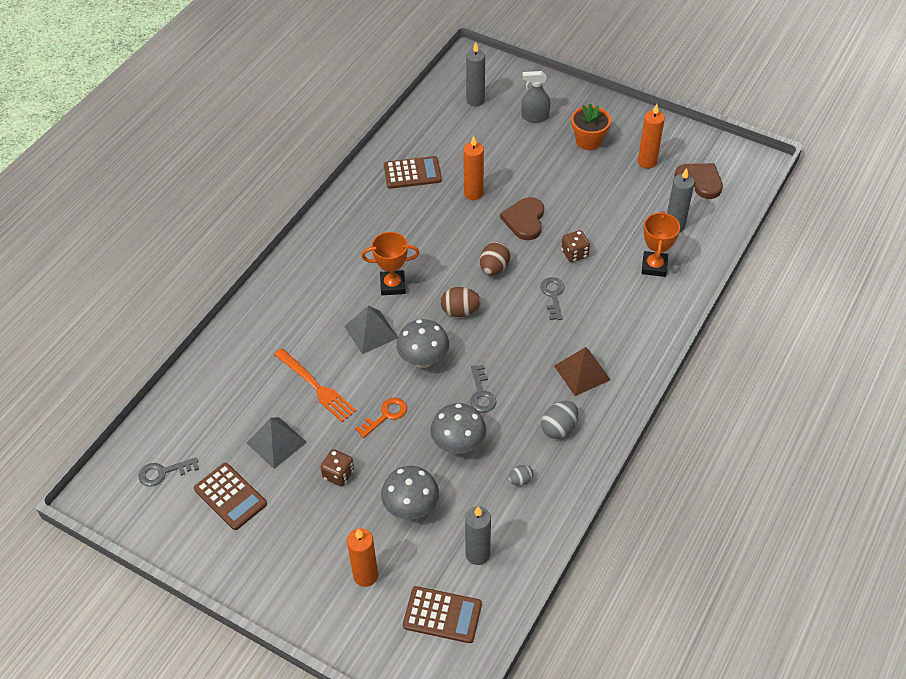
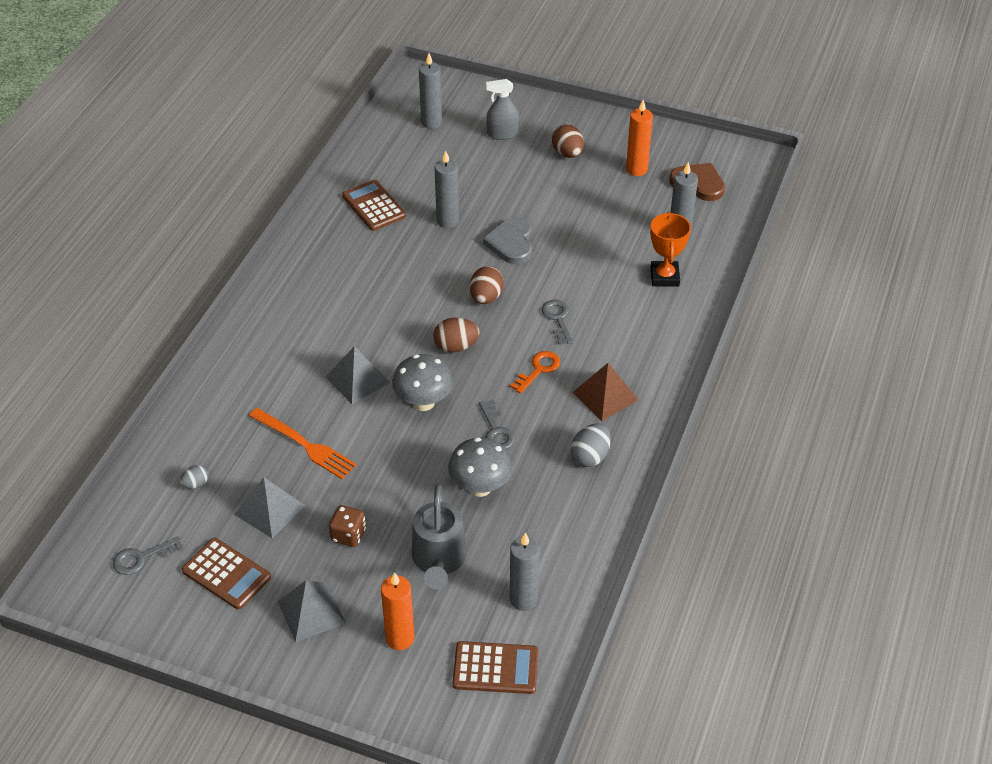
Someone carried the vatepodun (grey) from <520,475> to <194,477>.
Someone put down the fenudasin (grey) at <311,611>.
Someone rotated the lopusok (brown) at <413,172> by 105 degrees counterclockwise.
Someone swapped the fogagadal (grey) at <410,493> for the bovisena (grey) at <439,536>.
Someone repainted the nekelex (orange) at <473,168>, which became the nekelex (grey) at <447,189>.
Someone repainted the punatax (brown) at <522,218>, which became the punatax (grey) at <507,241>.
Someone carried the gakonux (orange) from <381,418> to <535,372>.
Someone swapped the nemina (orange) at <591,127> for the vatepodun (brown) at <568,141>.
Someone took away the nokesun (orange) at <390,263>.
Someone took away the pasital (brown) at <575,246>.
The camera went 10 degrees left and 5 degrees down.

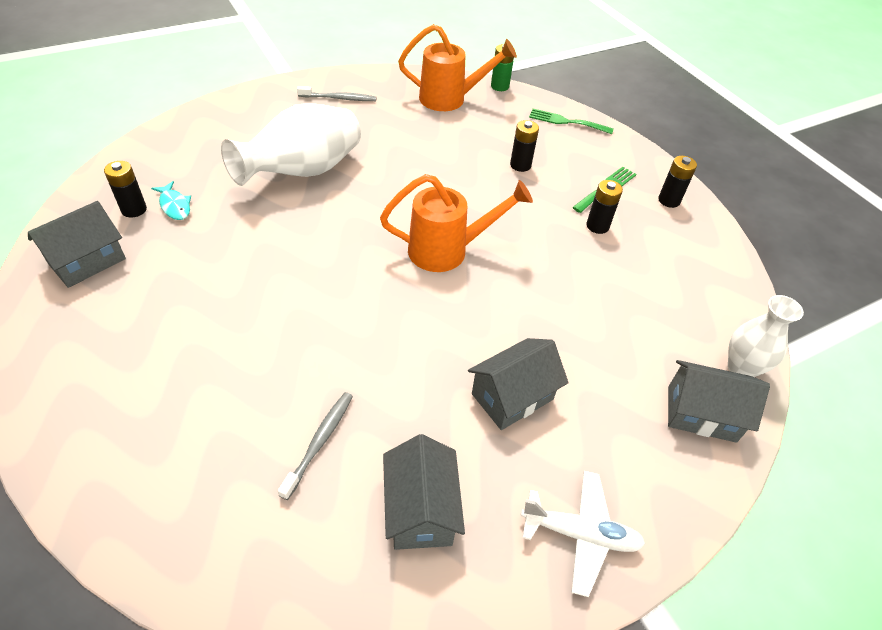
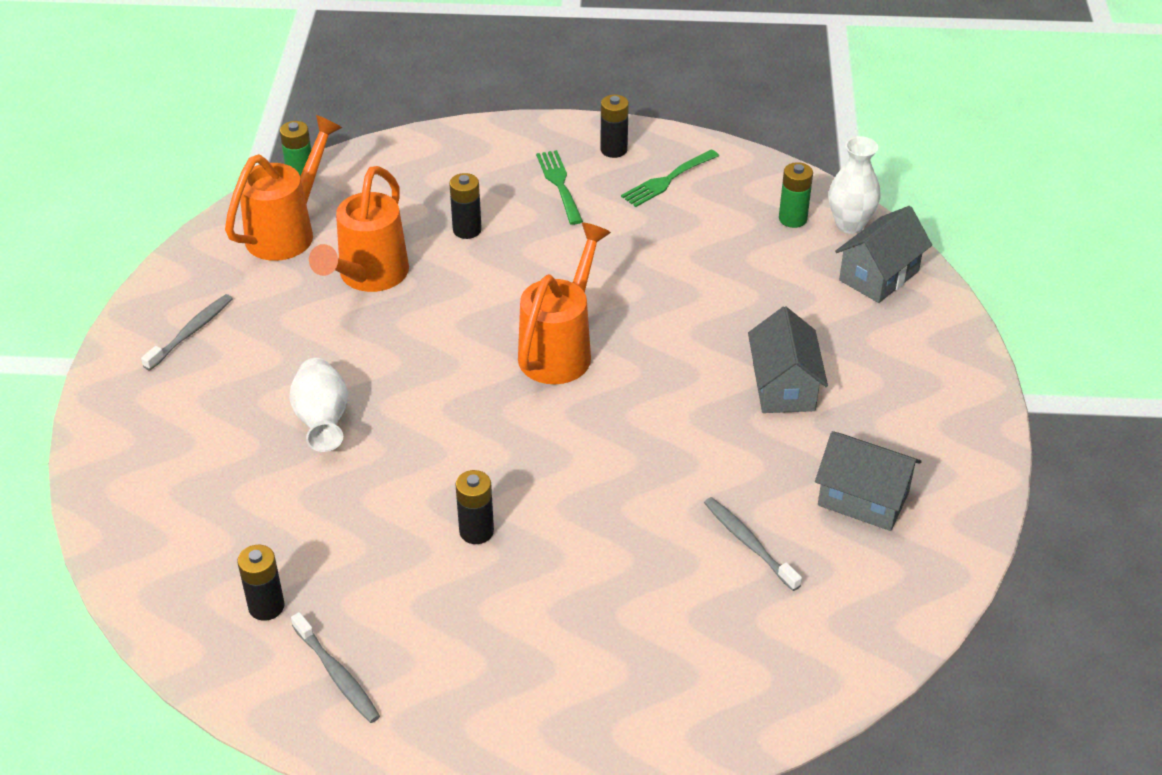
Someone scaled the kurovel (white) at <291,144> by 0.58.
Someone swapped the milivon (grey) at <77,244> for the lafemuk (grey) at <335,667>.
Someone put down the bovisena (orange) at <359,229>.
Someone carried the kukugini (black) from <604,207> to <475,507>.
Someone carried the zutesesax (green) from <571,121> to <670,178>.
Someone put down the kukugini (green) at <796,195>.
Someone took away the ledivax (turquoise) at <171,200>.
Someone took away the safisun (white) at <582,534>.
The camera went 55 degrees left and 5 degrees down.

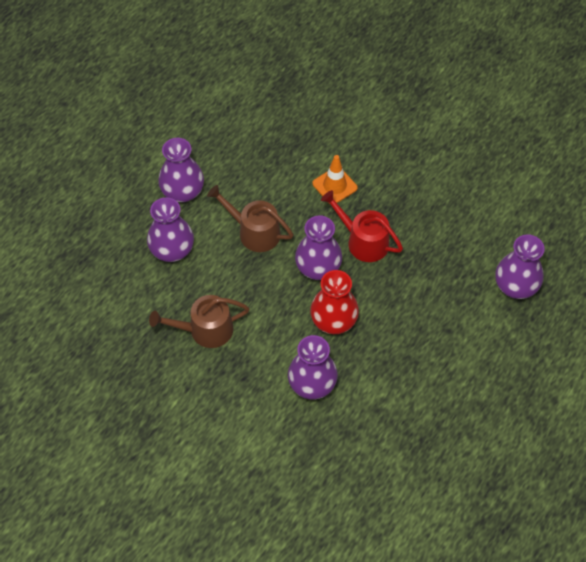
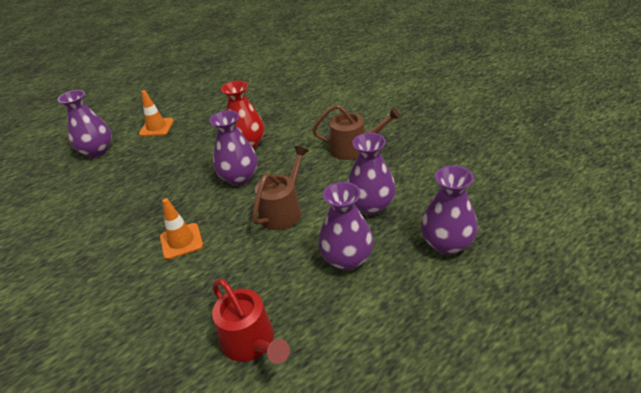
Someone put down the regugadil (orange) at <156,113>.
Someone carried the bovisena (red) from <362,226> to <251,321>.
Someone rotated the bovisena (brown) at <250,218> by 105 degrees counterclockwise.
Someone carried the kurovel (purple) from <313,367> to <449,210>.
The camera went 160 degrees left and 20 degrees down.

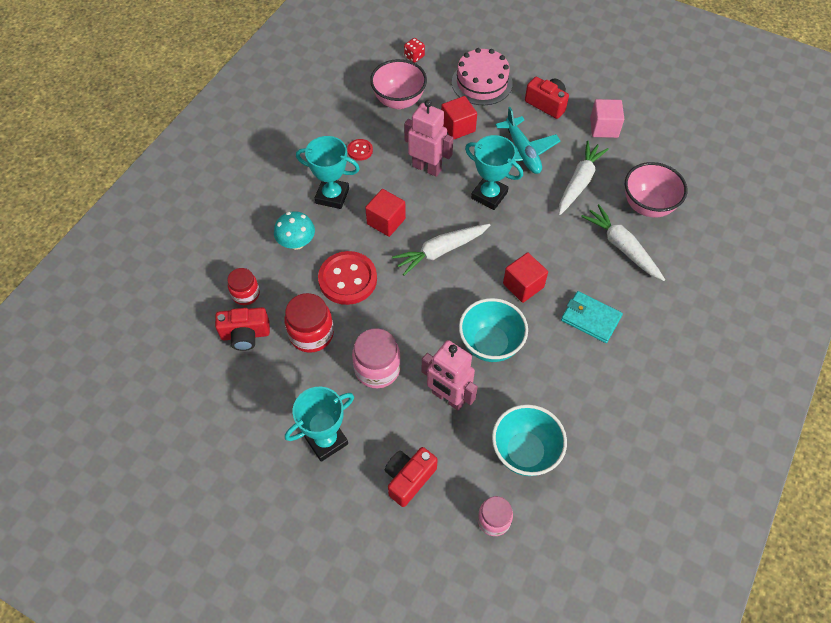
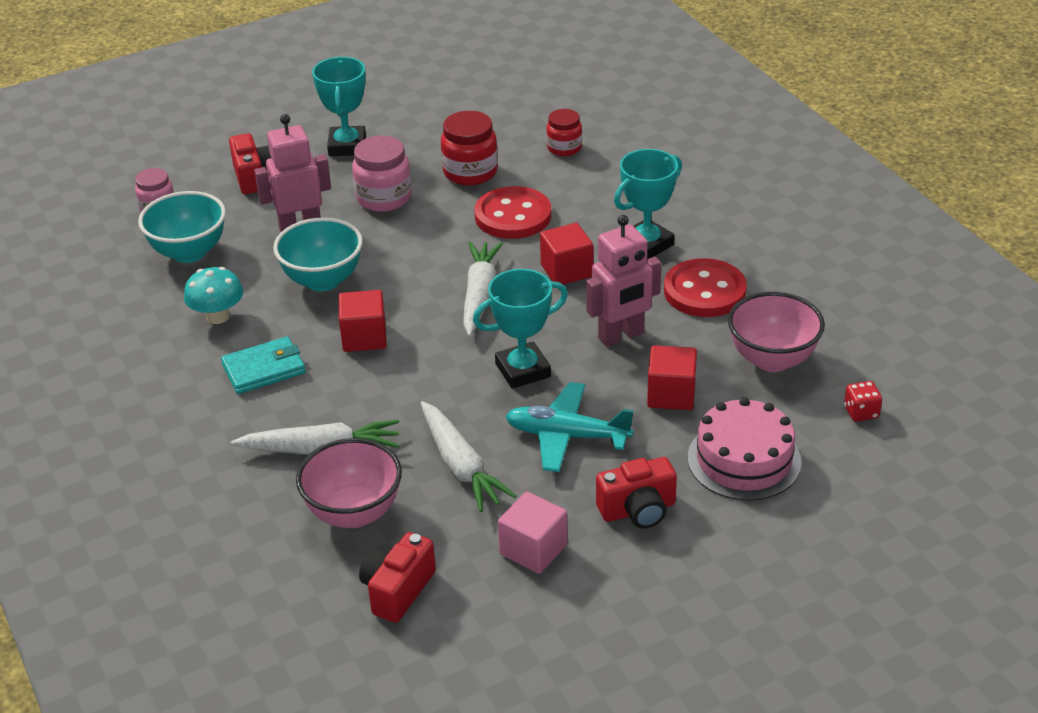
Someone carried the fogagadal (turquoise) from <294,230> to <213,295>.
Someone carried the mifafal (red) from <242,329> to <397,577>.
Someone scaled the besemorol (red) at <360,150> by 2.07.
The camera went 125 degrees right and 20 degrees down.

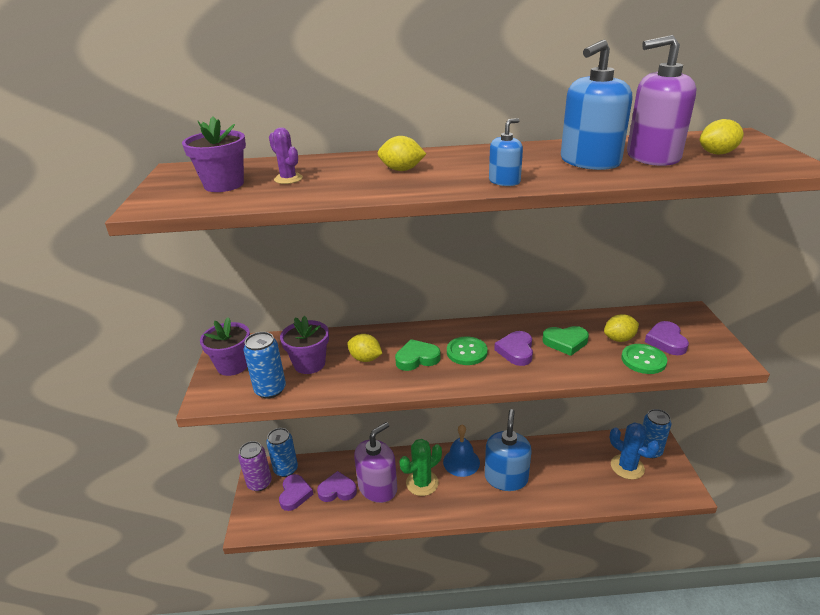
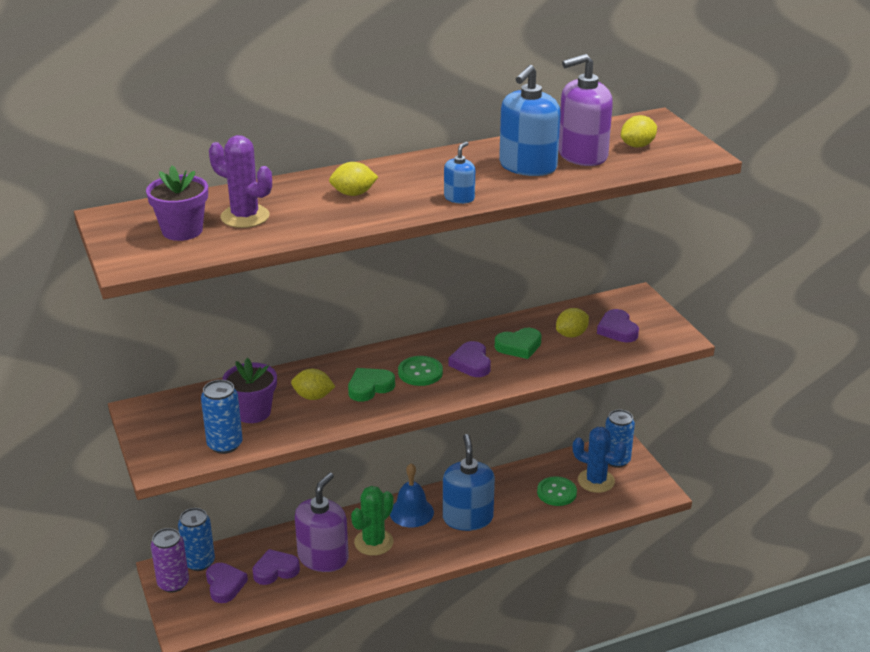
Someone scaled the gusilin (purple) at <286,155> by 1.67.
Someone carried the besemorol (green) from <644,359> to <557,491>.
Someone took away the nemina (purple) at <225,346>.
The camera went 20 degrees left and 0 degrees up.

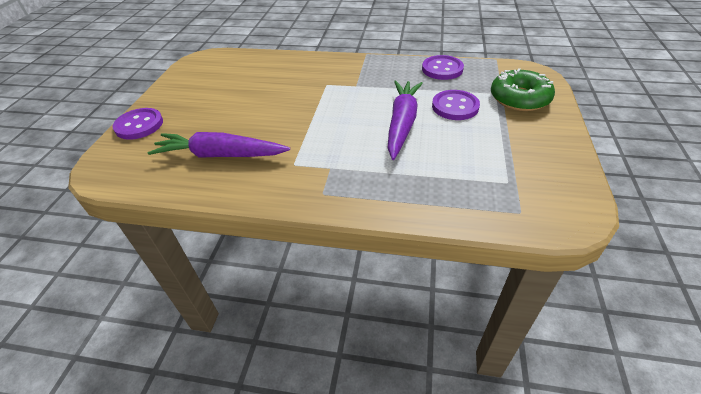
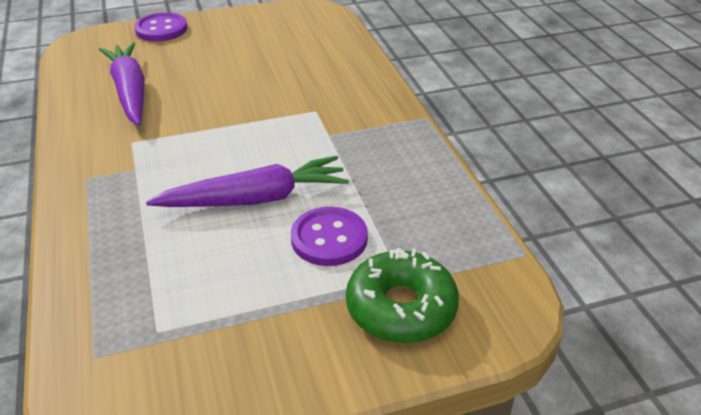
Someone took away the besemorol (purple) at <443,67>.
The camera went 60 degrees right and 5 degrees down.

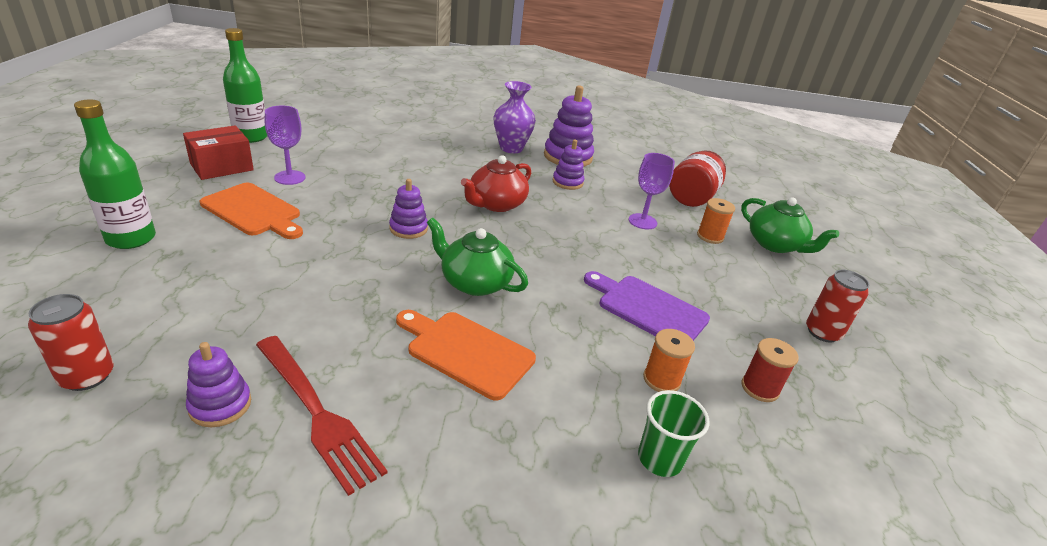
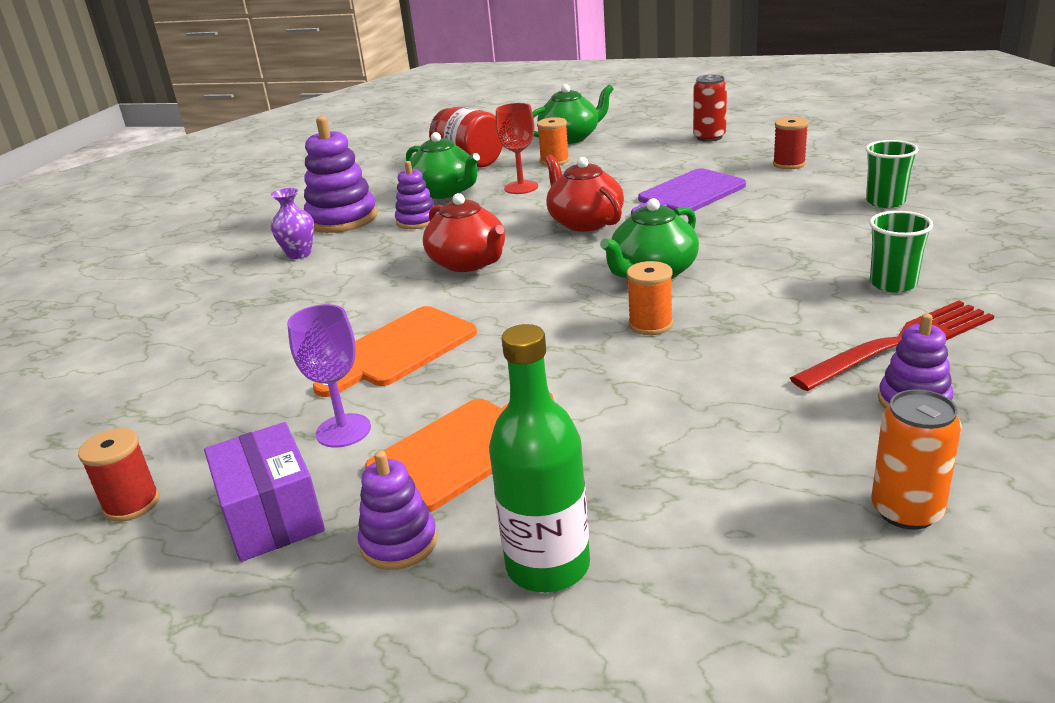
Someone swapped the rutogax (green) at <245,85> for the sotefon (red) at <118,475>.
Someone repainted the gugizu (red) at <218,153>, which became the gugizu (purple) at <264,492>.
Someone scaled the kurovel (purple) at <514,117> by 0.66.
Someone carried the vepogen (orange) from <466,355> to <395,351>.
Someone carried the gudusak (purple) from <408,209> to <398,510>.
Someone put down the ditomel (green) at <443,165>.
Someone repainted the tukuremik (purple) at <651,191>, which became the tukuremik (red) at <516,148>.
Someone put down the ditomel (red) at <584,193>.
Someone carried the sotefon (orange) from <669,360> to <650,298>.
Someone put down the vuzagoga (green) at <901,252>.
Someone repainted the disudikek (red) at <71,342>, which became the disudikek (orange) at <916,459>.
The camera went 70 degrees left and 5 degrees down.

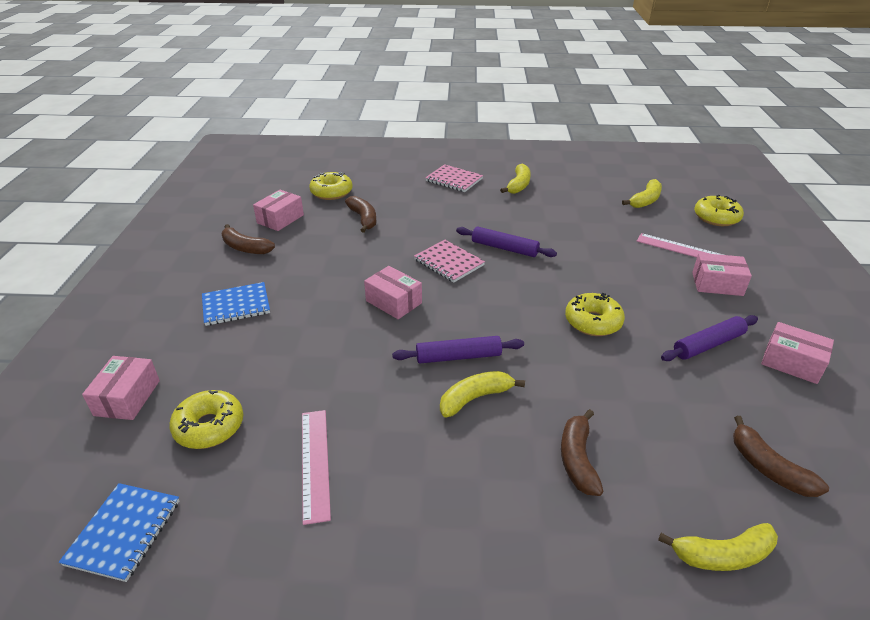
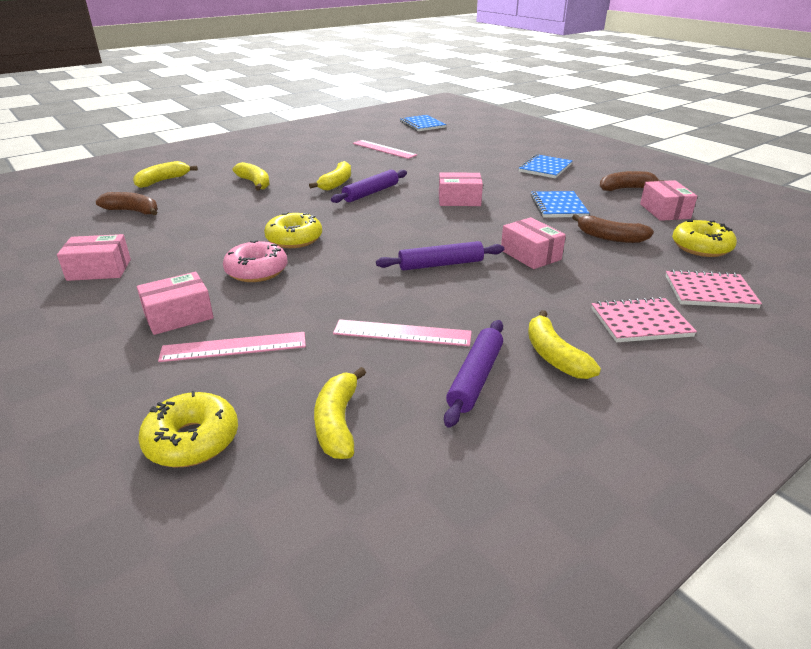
Someone put down the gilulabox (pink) at <255,261>.
Someone repainted the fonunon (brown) at <582,452>, which became the fonunon (yellow) at <251,176>.
Someone put down the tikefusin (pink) at <402,332>.
Someone carried the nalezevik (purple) from <709,338> to <473,374>.
Someone carried the gugizu (pink) from <121,388> to <533,243>.
Someone put down the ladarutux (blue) at <560,204>.
Someone carried the ladarutux (pink) from <449,261> to <714,289>.
Someone took away the gilulabox (yellow) at <206,419>.
The camera went 140 degrees right and 5 degrees down.

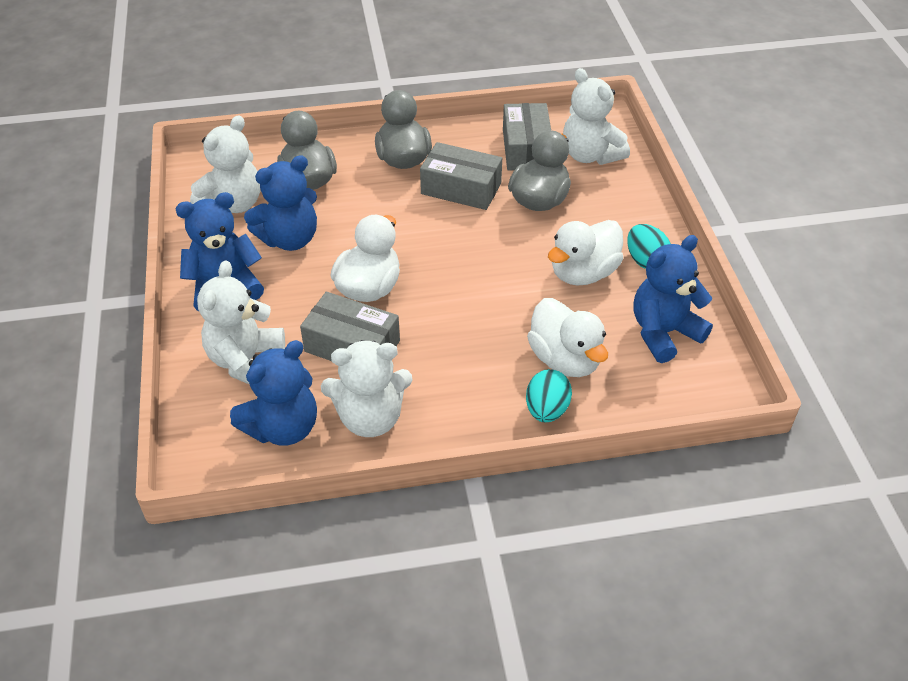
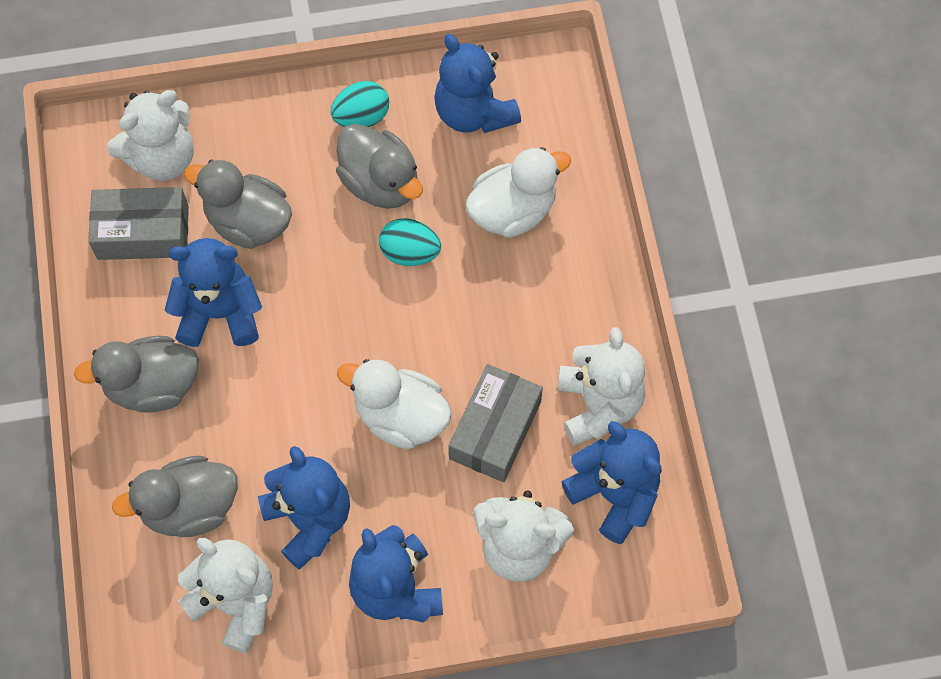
Someone swapped the gugizu (grey) at <461,176> for the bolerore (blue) at <213,292>.
Someone repainted the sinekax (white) at <585,252>, which became the sinekax (grey) at <379,166>.
Someone carried the vatepodun (turquoise) from <549,395> to <410,242>.
The camera went 90 degrees left and 20 degrees up.

